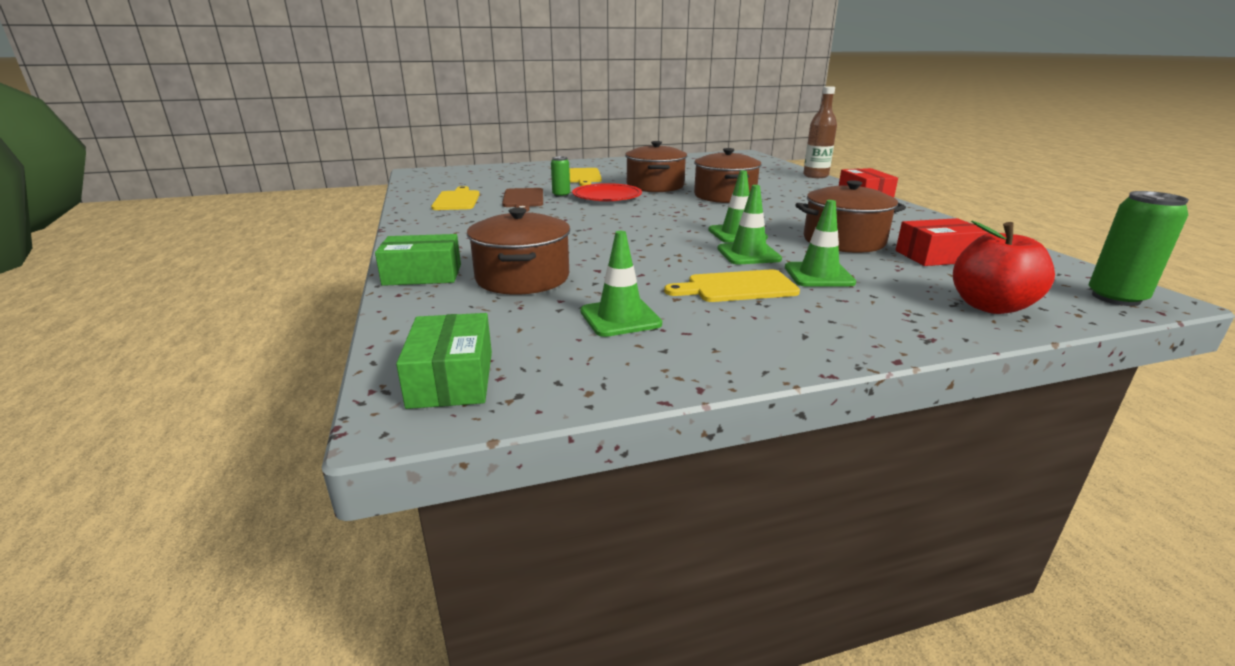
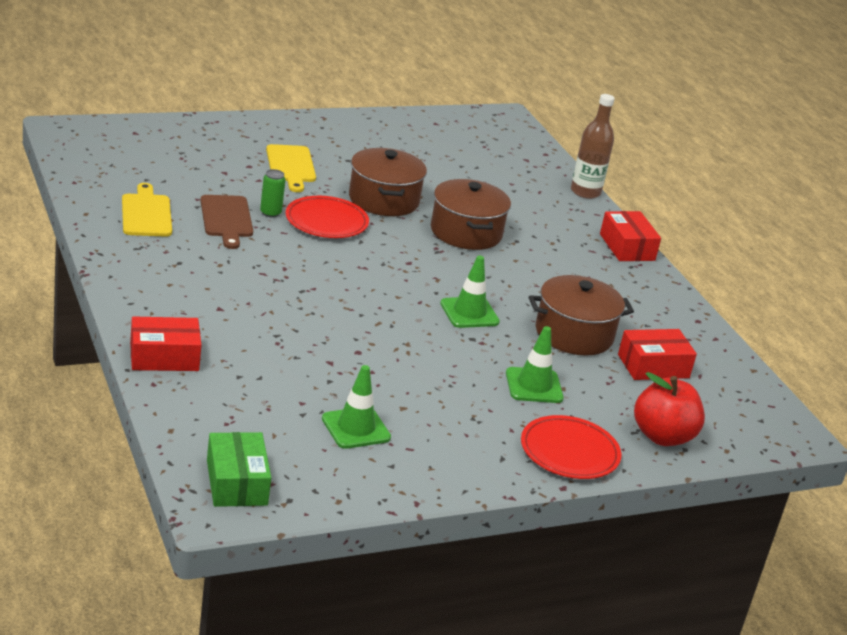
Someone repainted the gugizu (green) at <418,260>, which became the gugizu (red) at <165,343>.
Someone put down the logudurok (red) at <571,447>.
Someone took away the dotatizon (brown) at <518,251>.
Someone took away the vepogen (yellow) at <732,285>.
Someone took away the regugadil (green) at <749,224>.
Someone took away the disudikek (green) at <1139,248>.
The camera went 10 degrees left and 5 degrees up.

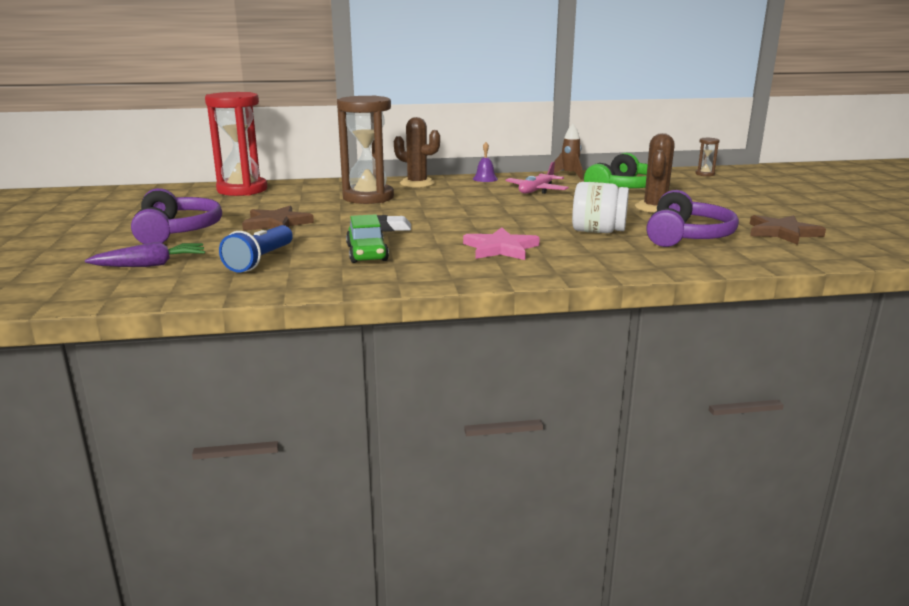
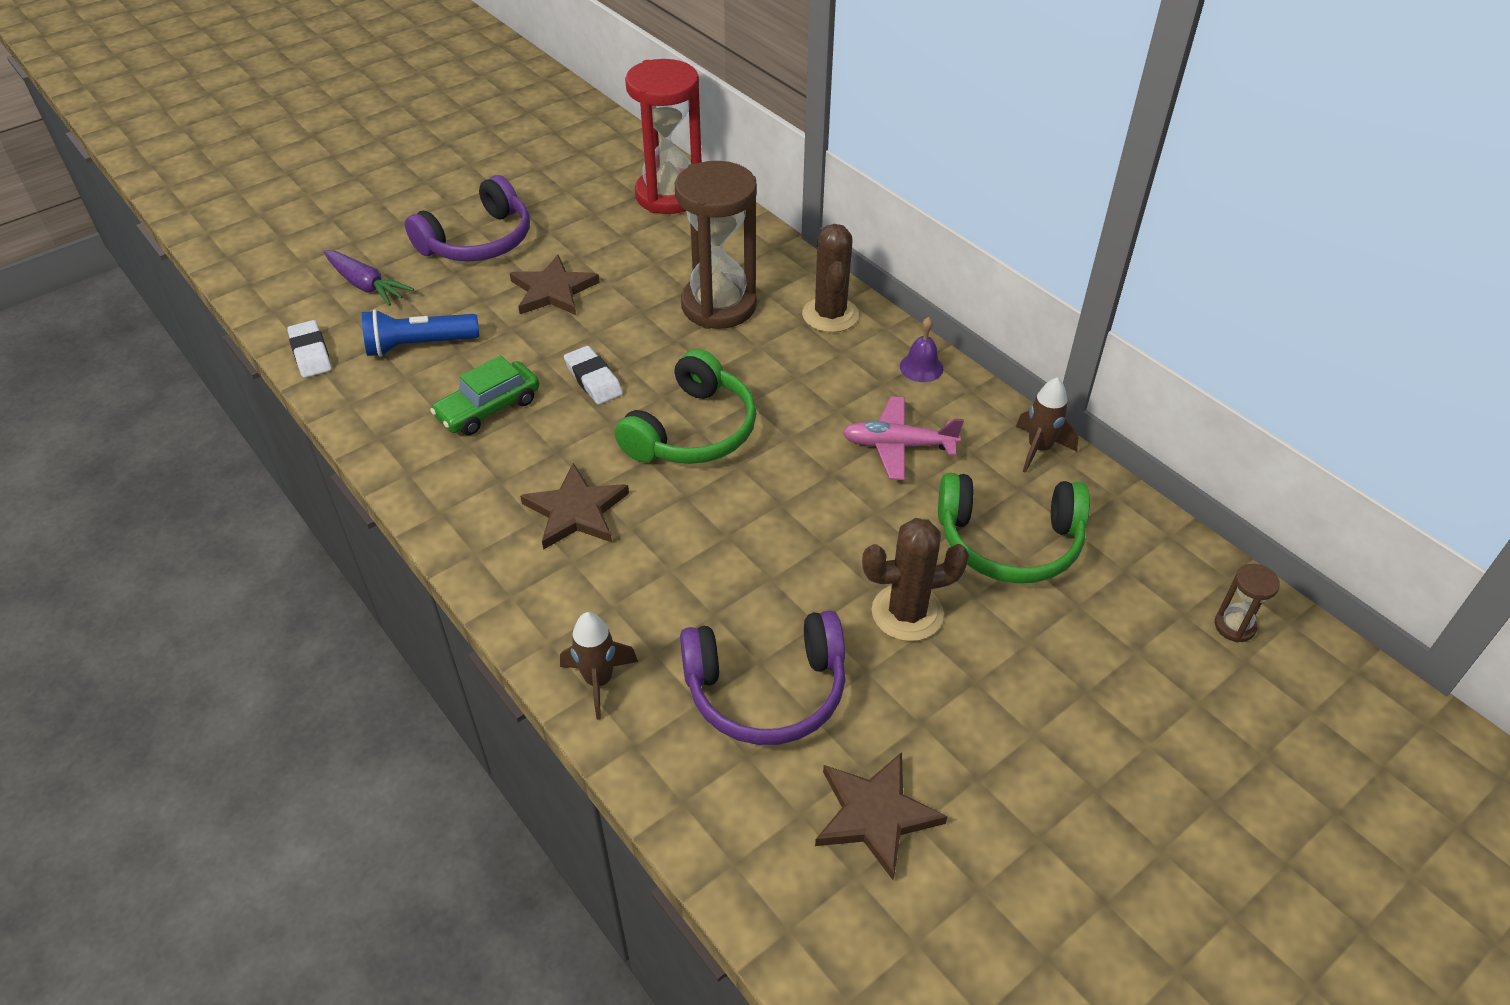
Someone put down the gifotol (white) at <309,349>.
Someone repainted the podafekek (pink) at <501,243>, which became the podafekek (brown) at <574,506>.
Someone put down the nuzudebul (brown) at <599,666>.
Someone put down the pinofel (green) at <685,406>.
Someone took away the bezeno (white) at <600,207>.
The camera went 60 degrees right and 25 degrees up.

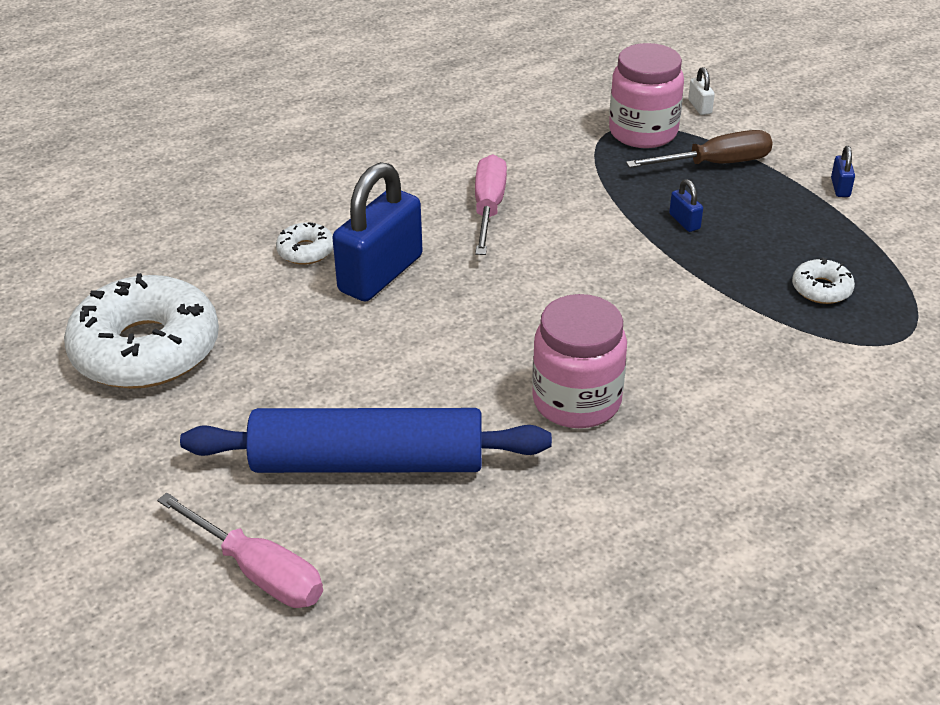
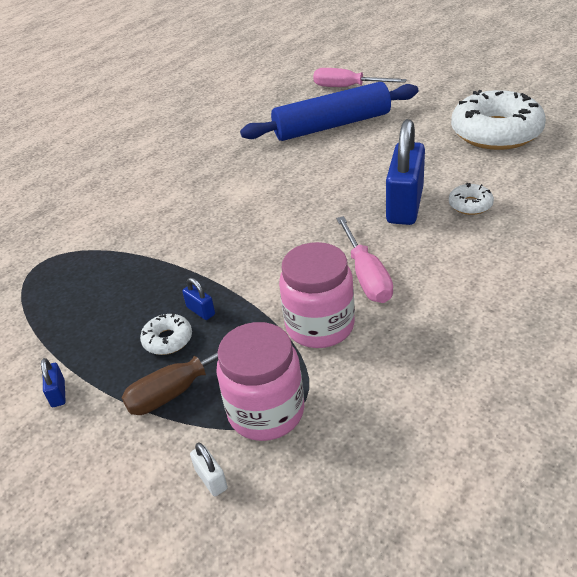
Someone carried the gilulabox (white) from <823,281> to <166,334>.
Someone carried the bezeno (pink) from <579,361> to <317,295>.
The camera went 165 degrees right and 0 degrees up.

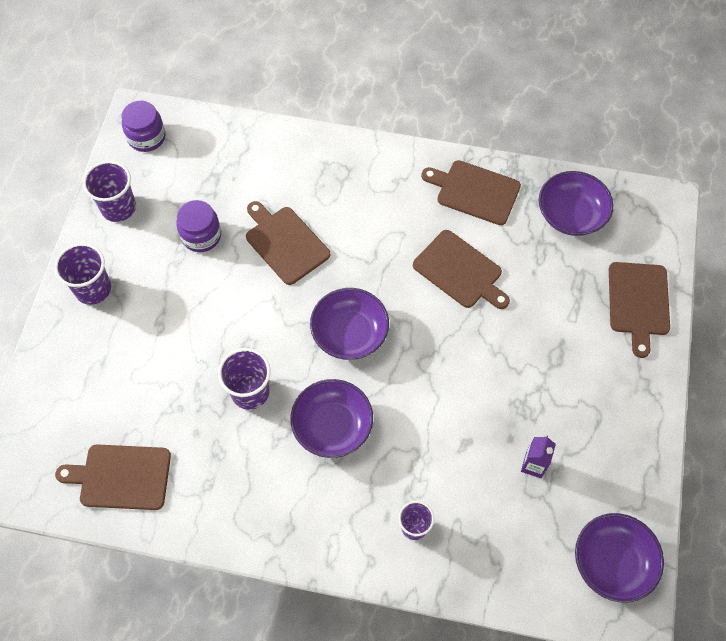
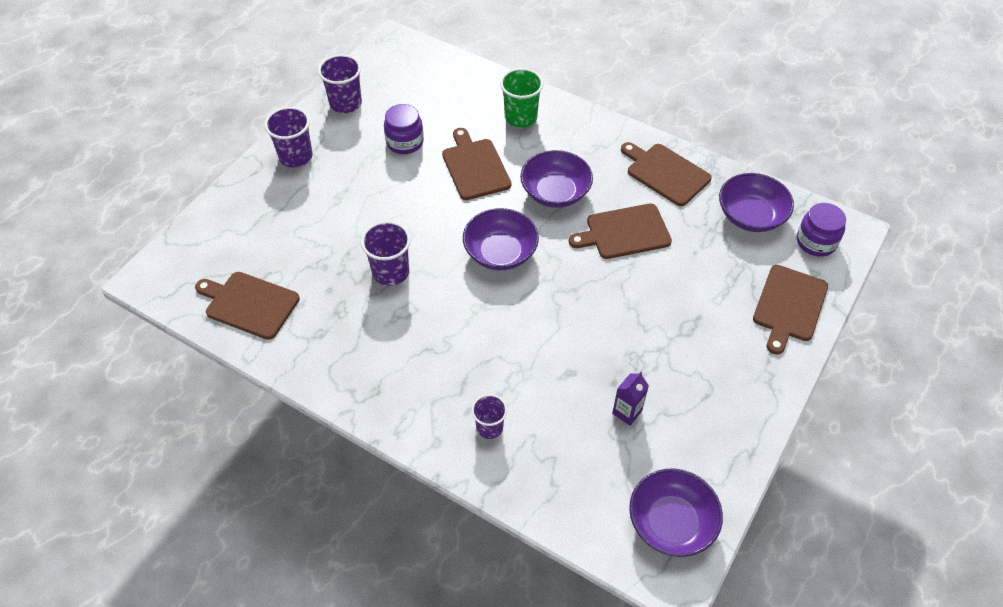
Someone put down the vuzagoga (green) at <522,97>.
Someone carried the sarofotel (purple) from <332,418> to <556,179>.
Someone rotated the vepogen (brown) at <461,269> by 105 degrees clockwise.
Someone carried the bezeno (purple) from <143,126> to <821,229>.
The camera went 20 degrees right and 10 degrees down.

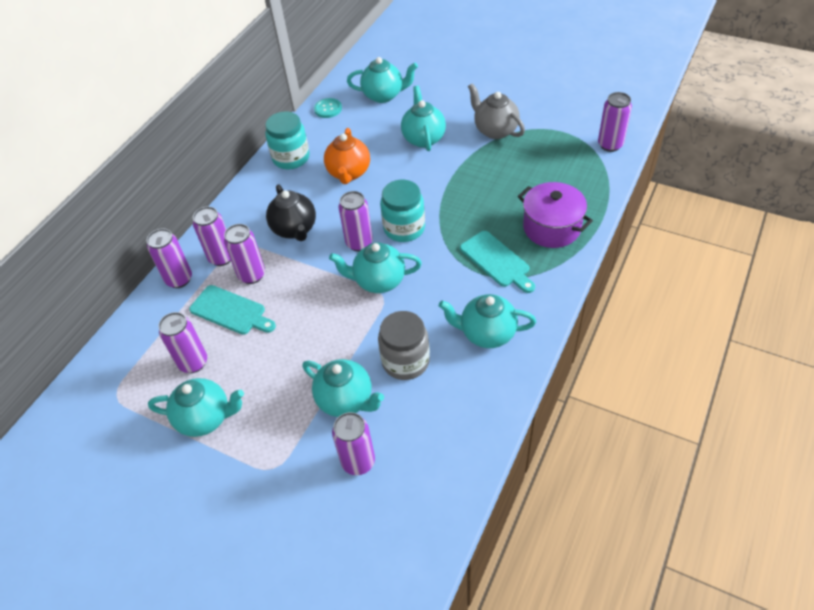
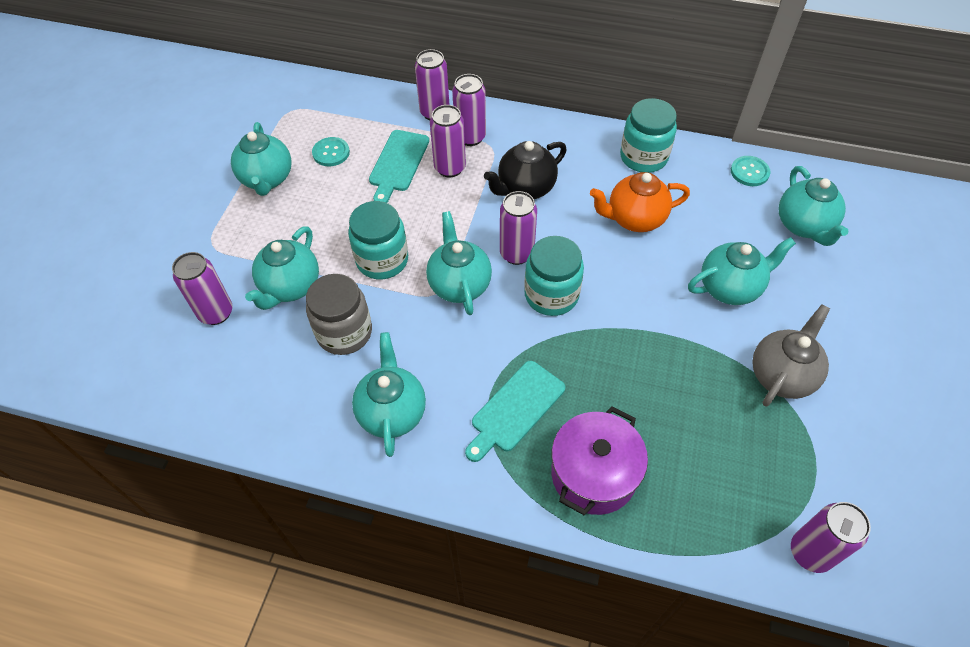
Someone swapped the disudikek (purple) at <182,342> for the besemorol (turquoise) at <331,151>.
Someone put down the bezeno (turquoise) at <378,240>.
The camera went 75 degrees right and 5 degrees up.

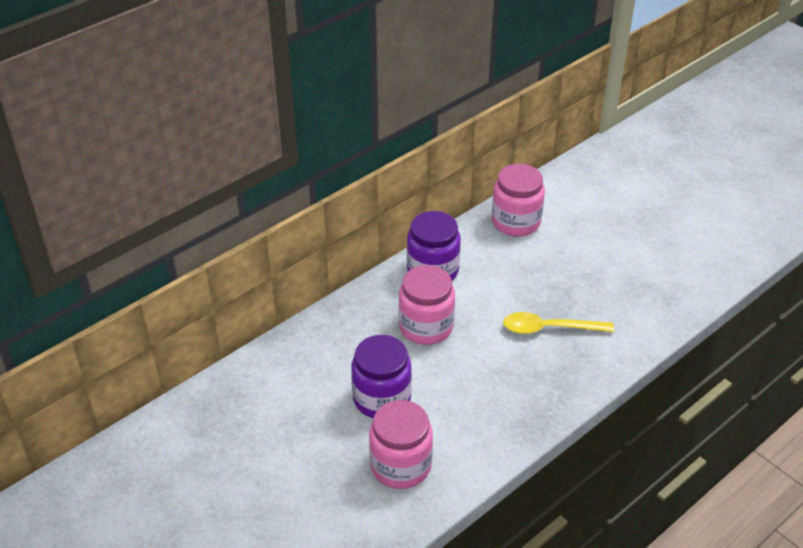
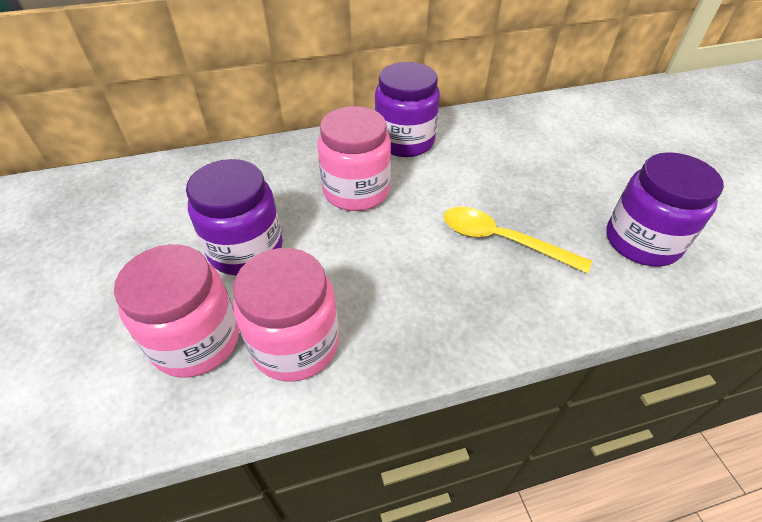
Someone carried the bezeno (pink) from <518,200> to <286,315>.
Someone put down the bezeno (purple) at <665,209>.
The camera went 25 degrees right and 5 degrees up.

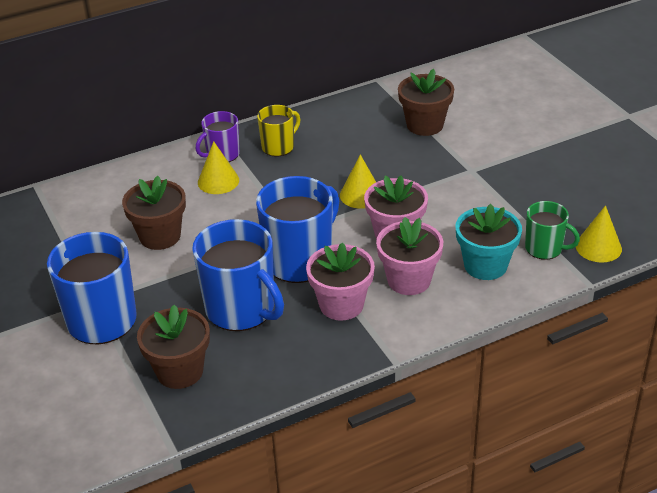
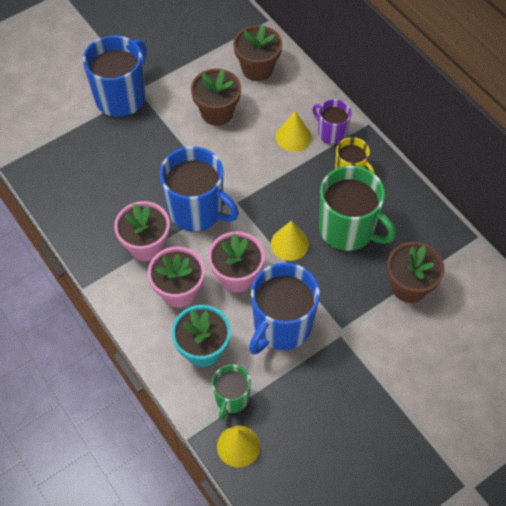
Someone carried the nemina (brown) from <173,347> to <257,53>.
Someone carried the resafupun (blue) from <238,275> to <284,309>.
Someone put down the resafupun (green) at <357,208>.
The camera went 80 degrees right and 20 degrees up.

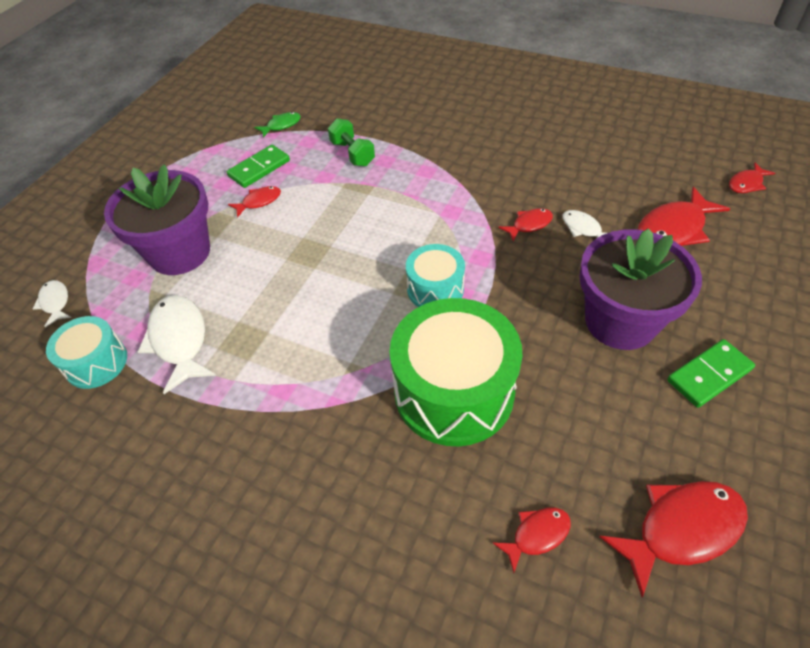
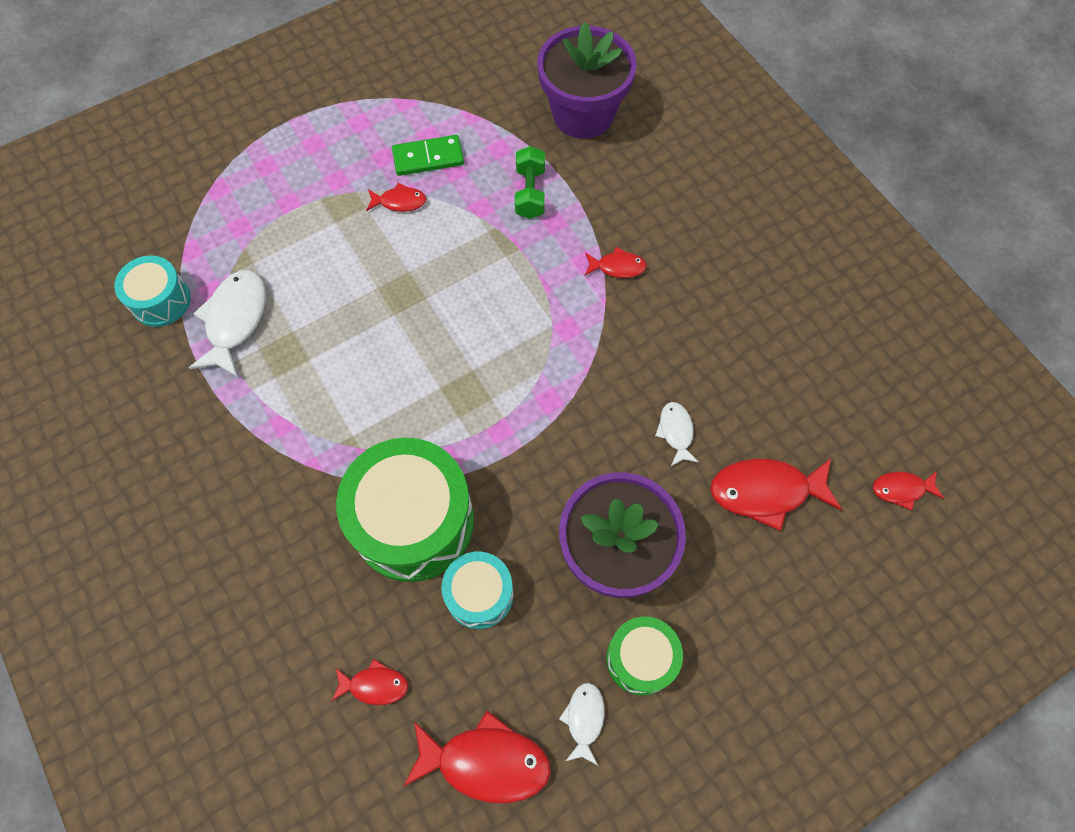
Someone carried the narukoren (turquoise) from <435,275> to <477,590>.
Someone carried the nemina (purple) from <157,219> to <587,80>.
Someone carried the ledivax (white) from <52,304> to <582,724>.
Someone carried the ledivax (red) from <526,225> to <616,262>.
Someone swapped the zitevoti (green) at <711,373> for the narukoren (green) at <645,655>.
Someone took away the ledivax (green) at <277,125>.
The camera went 30 degrees right and 15 degrees up.

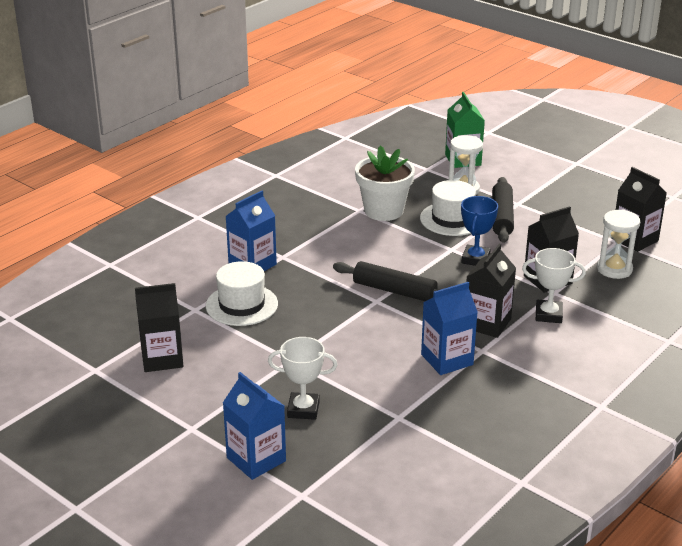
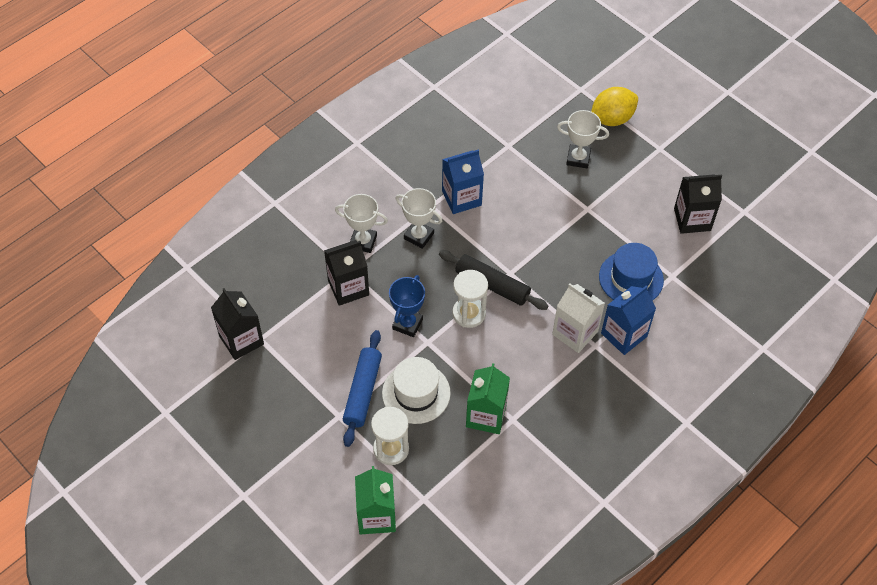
Someone repainted the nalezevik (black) at <503,210>, which became the nalezevik (blue) at <362,388>.
Someone swapped the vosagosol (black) at <491,291> for the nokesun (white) at <418,218>.
Someone carried the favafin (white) from <618,244> to <470,299>.
Someone swapped the nemina (white) at <385,183> for the vosagosol (green) at <488,398>.
Someone put down the vosagosol (white) at <578,318>.
Someone swapped the vosagosol (blue) at <254,426> for the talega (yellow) at <614,106>.
Someone repainted the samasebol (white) at <242,293>, which became the samasebol (blue) at <631,272>.
The camera went 175 degrees left and 25 degrees up.

